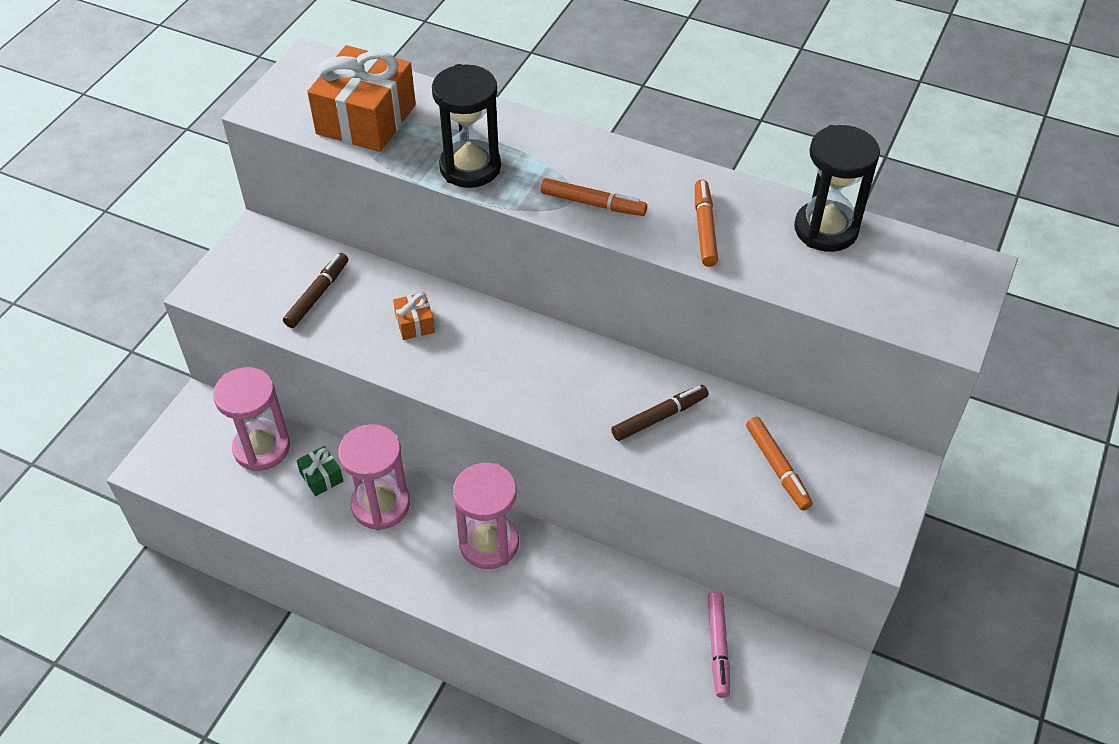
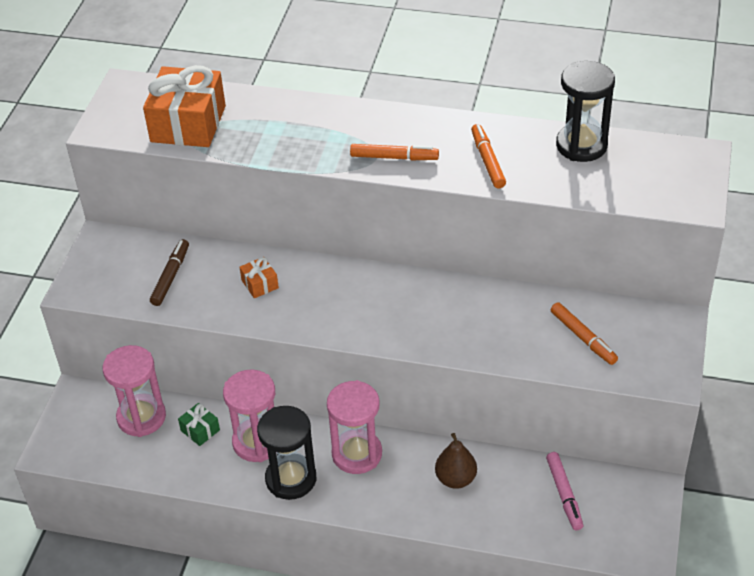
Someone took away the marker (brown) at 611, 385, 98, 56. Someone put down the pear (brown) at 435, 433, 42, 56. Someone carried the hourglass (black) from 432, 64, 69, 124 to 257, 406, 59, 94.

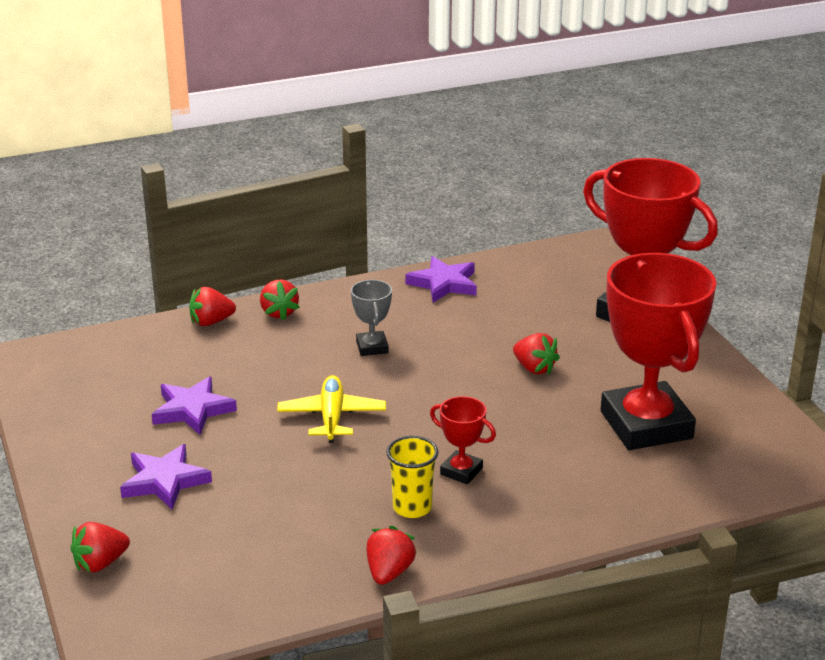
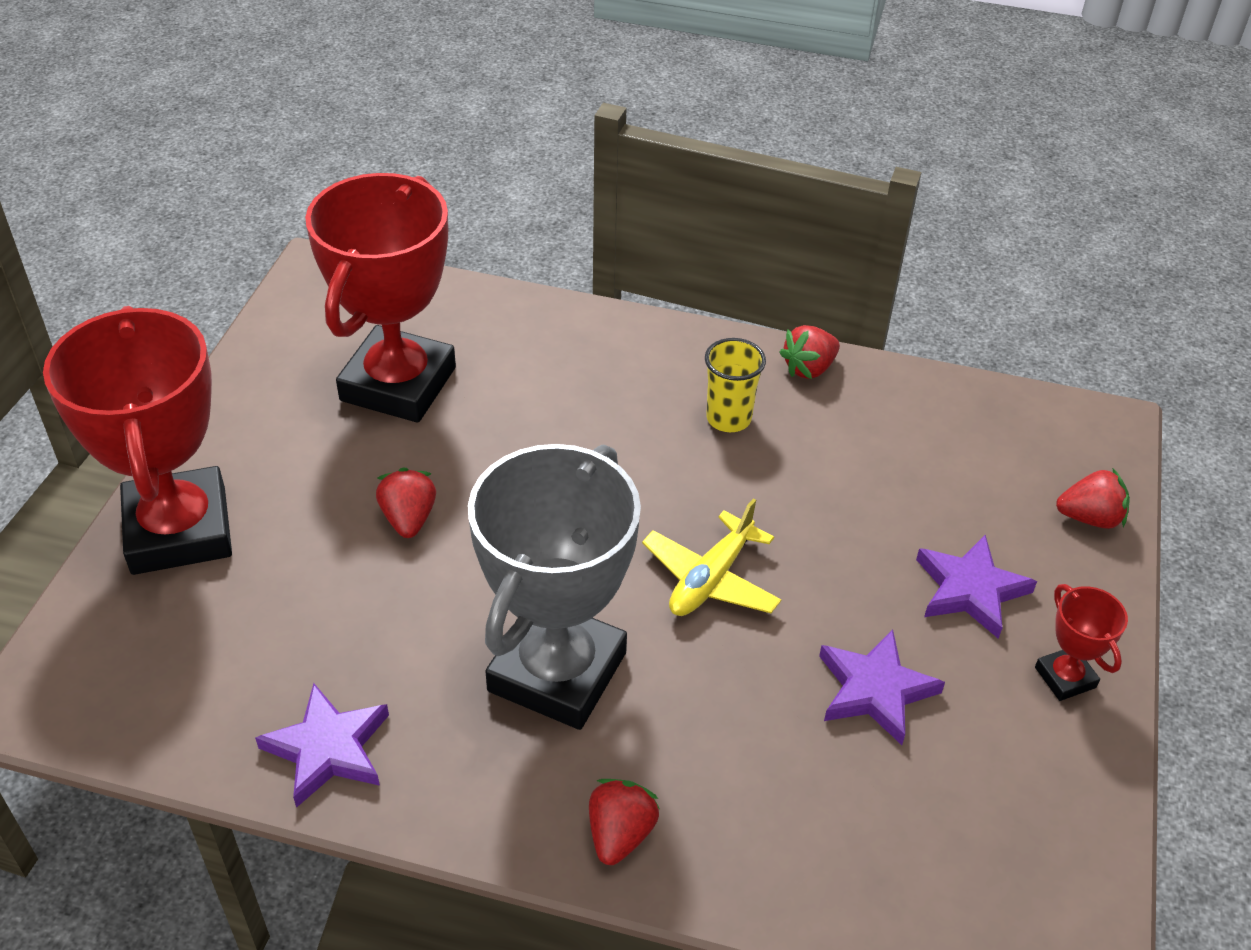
Someone took away the strawberry (red) at 189, 287, 47, 39. Someone carried the trophy (red) from 430, 396, 66, 88 to 1035, 584, 93, 117. Someone scaled the trophy (grey) at 351, 280, 41, 76 by 2.34.

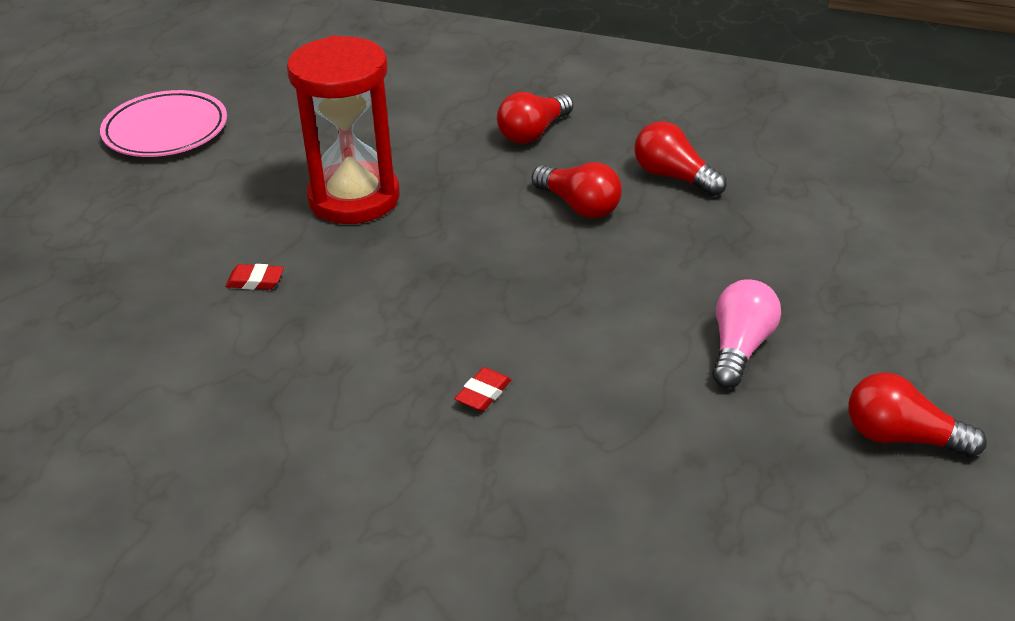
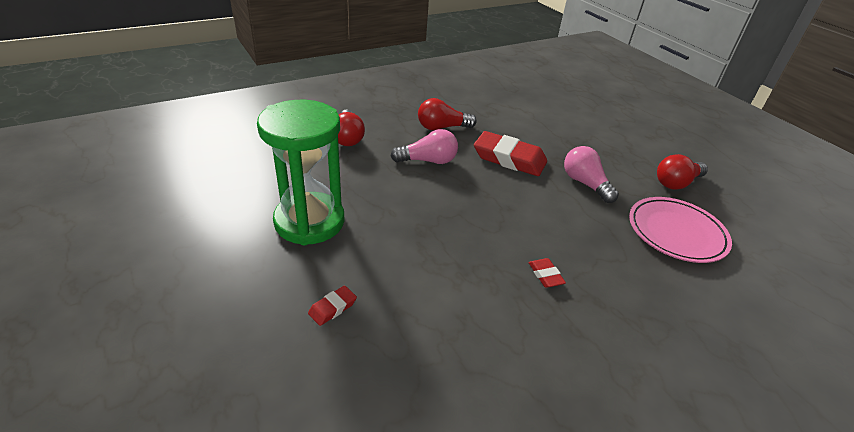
Someone put down the eraser (red) at 474, 131, 73, 45. Someone carried the plate (pink) from 100, 90, 127, 67 to 629, 197, 103, 66. Someone repainted the hourglass (red) at 287, 35, 113, 189, which became the hourglass (green) at 257, 100, 88, 145. Someone repainted the light bulb (red) at 532, 162, 90, 57, which became the light bulb (pink) at 391, 129, 67, 35.

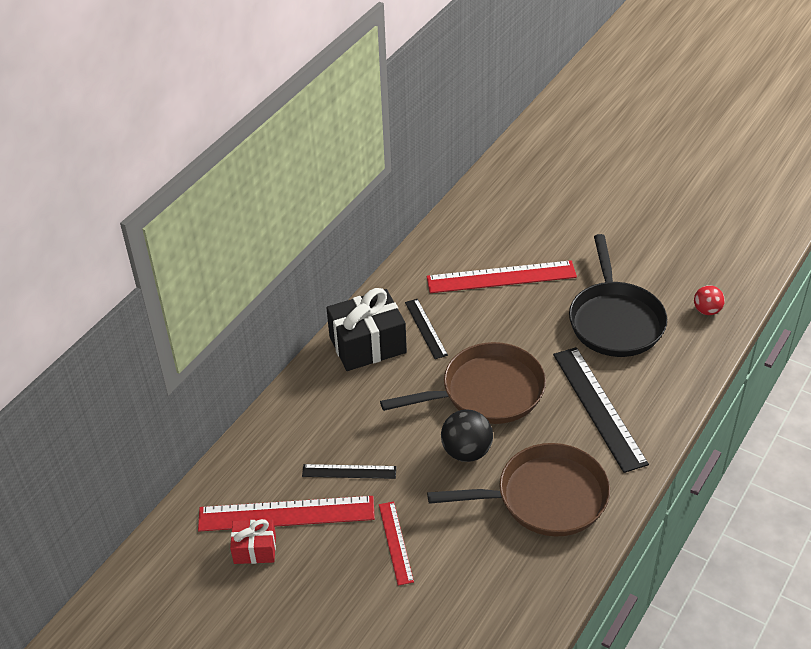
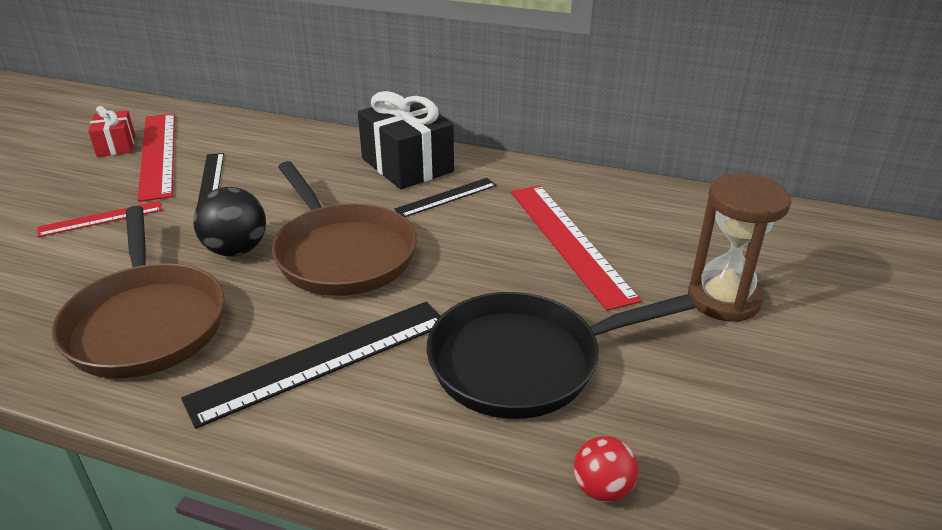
Someone put down the hourglass (brown) at 688, 173, 103, 149.

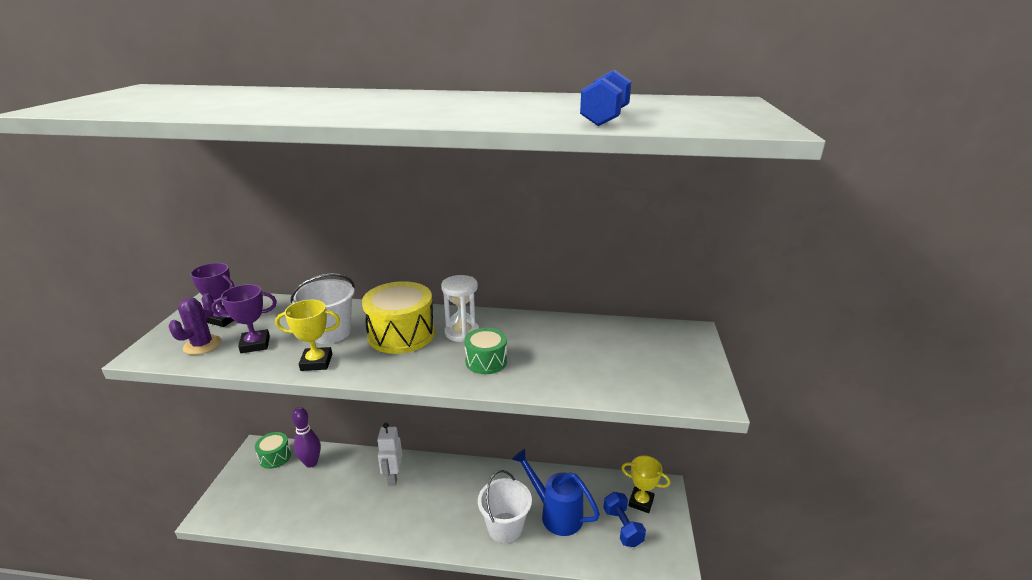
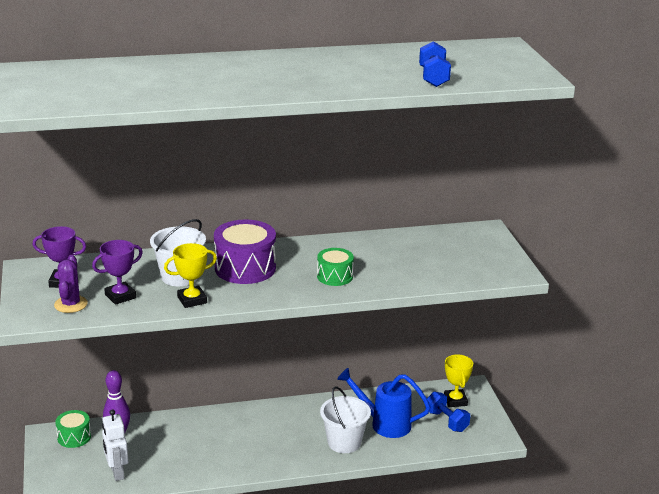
Someone took away the hourglass (white) at 441, 275, 38, 67. Someone carried the robot (white) from 377, 423, 25, 63 to 102, 409, 26, 72. Someone repainted the drum (yellow) at 362, 281, 73, 73, which became the drum (purple) at 214, 219, 62, 65. Someone rotated the trophy (yellow) at 621, 455, 49, 58 by 75 degrees clockwise.

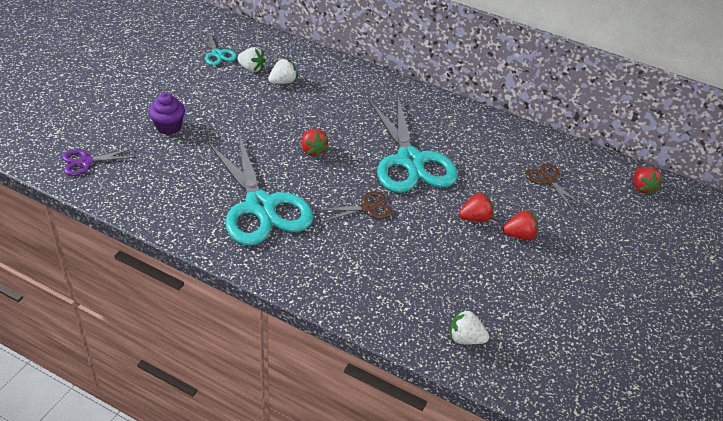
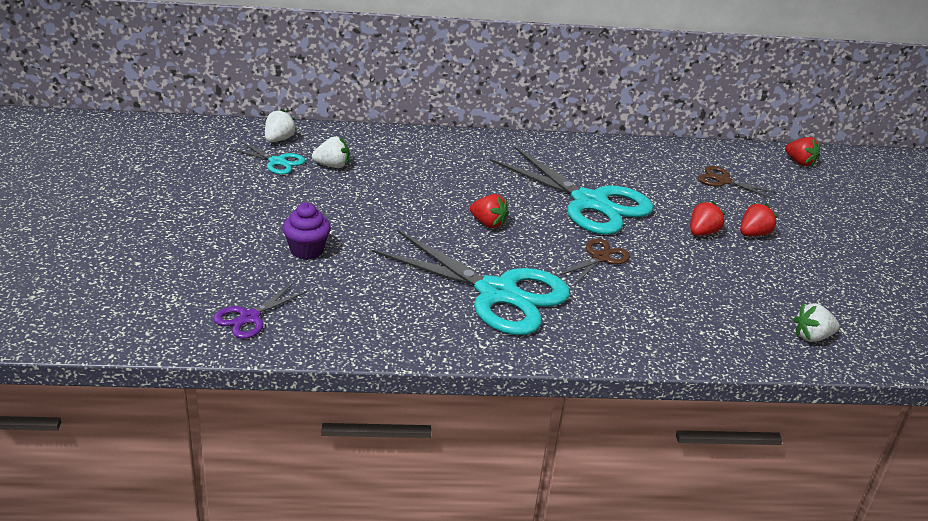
Someone carried the strawberry (white) from 268, 58, 30, 26 to 265, 109, 32, 33.

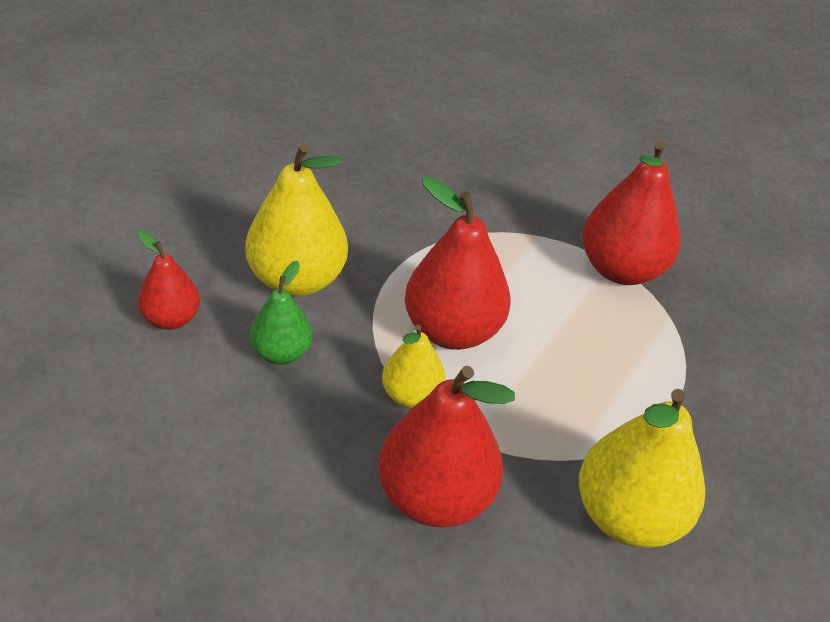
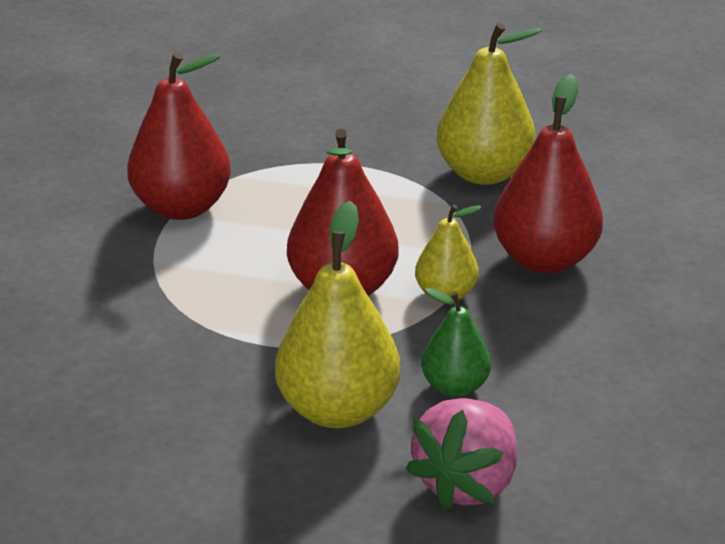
Someone swapped the pear (red) at 137, 230, 63, 100 for the strawberry (pink) at 406, 398, 111, 112.

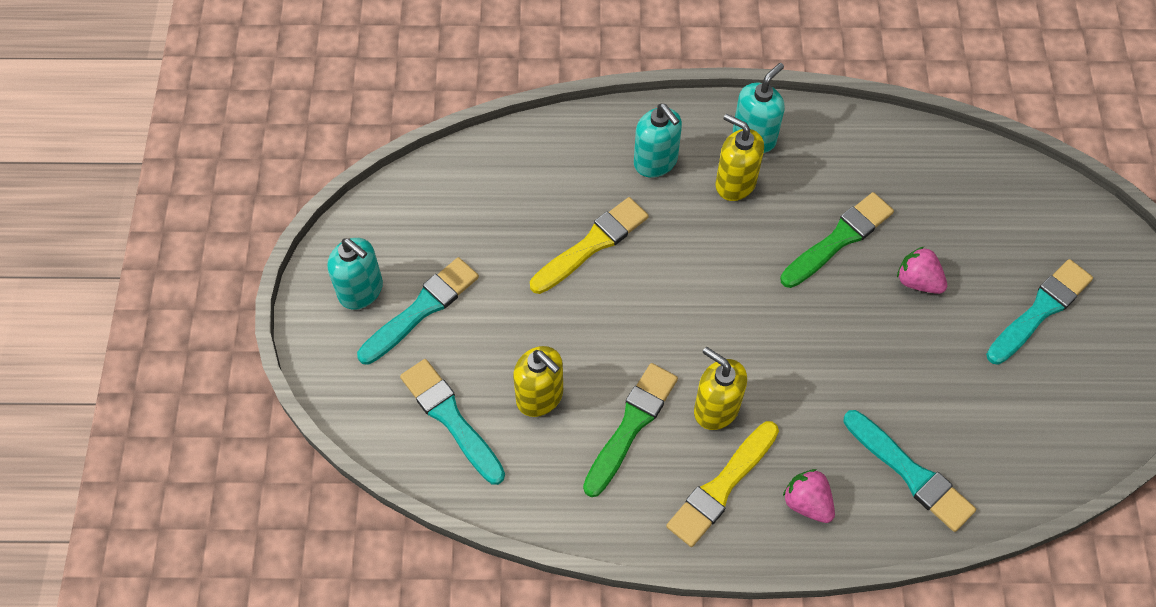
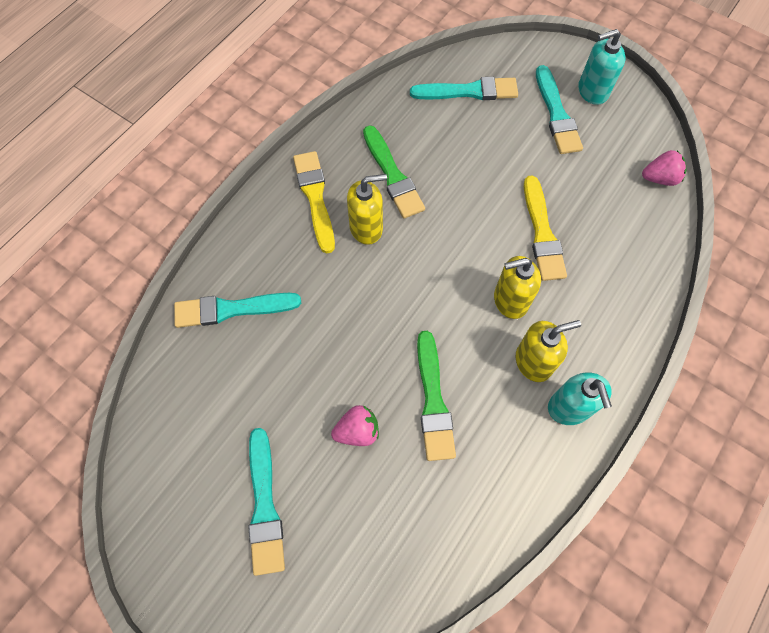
Someone took away the soap dispenser (turquoise) at 634, 104, 48, 74. Someone carried the soap dispenser (yellow) from 513, 346, 50, 71 to 494, 256, 47, 63. Someone carried the strawberry (pink) from 783, 469, 52, 54 to 642, 150, 45, 36.

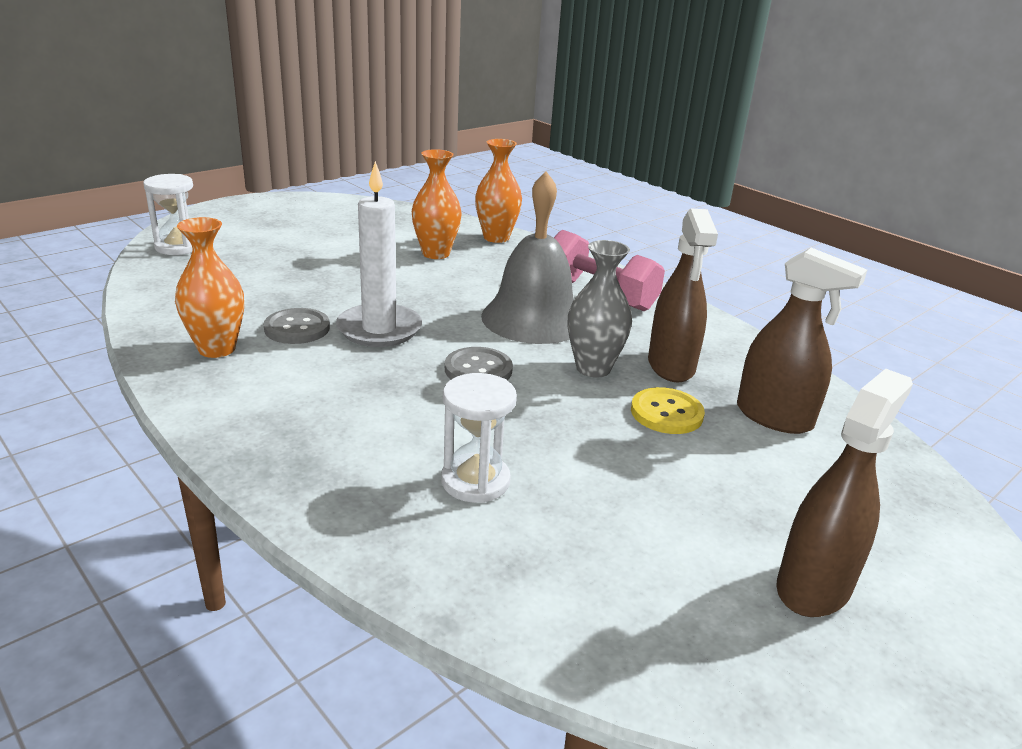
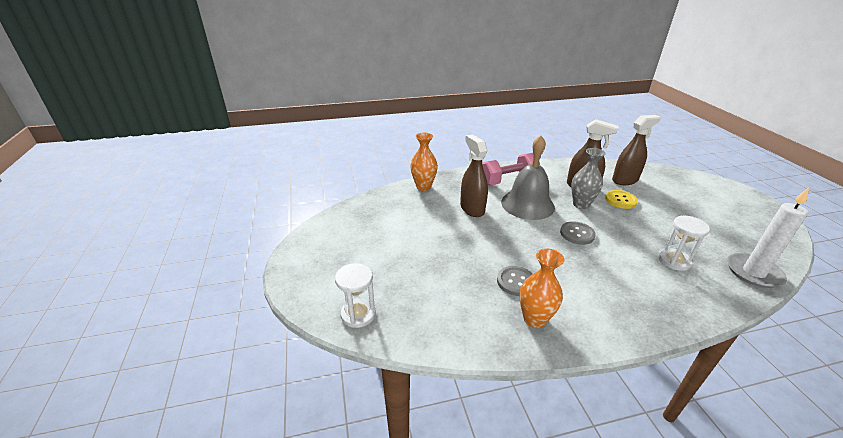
Someone took away the vase (orange) at 412, 149, 50, 110. Someone carried the candle (white) from 336, 161, 86, 186 to 727, 188, 82, 100. Someone carried the spray bottle (brown) from 776, 369, 137, 248 to 460, 134, 28, 83.

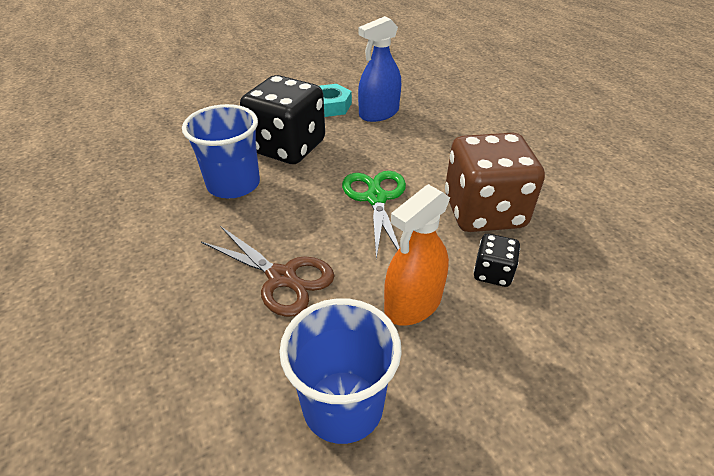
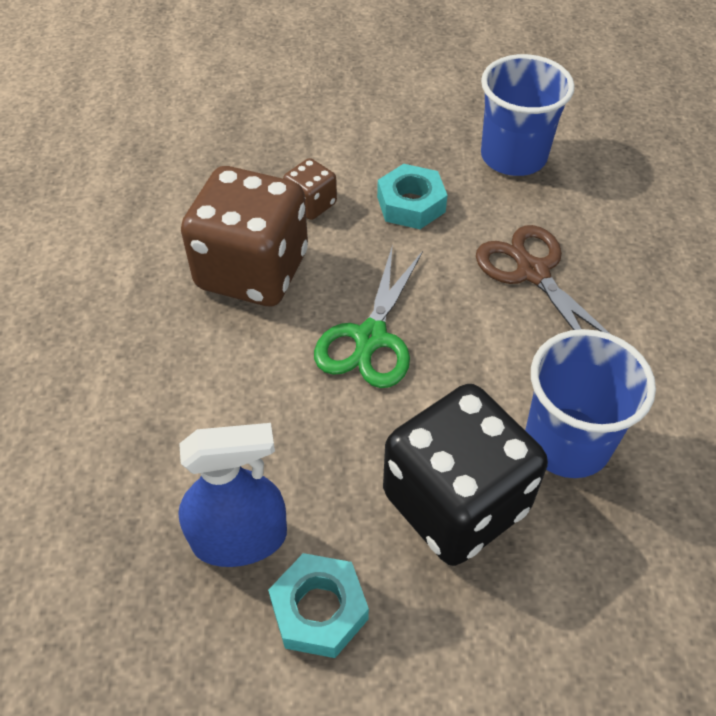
Someone swapped the spray bottle (orange) at 384, 184, 66, 142 for the nut (turquoise) at 377, 164, 71, 65. Someone repainted the dice (black) at 473, 234, 47, 53, which became the dice (brown) at 283, 158, 54, 62.

